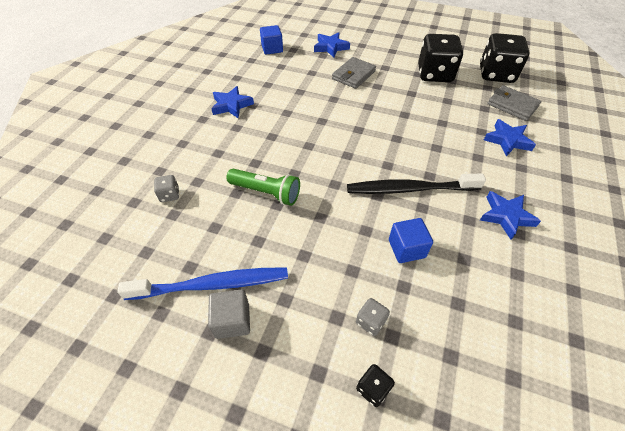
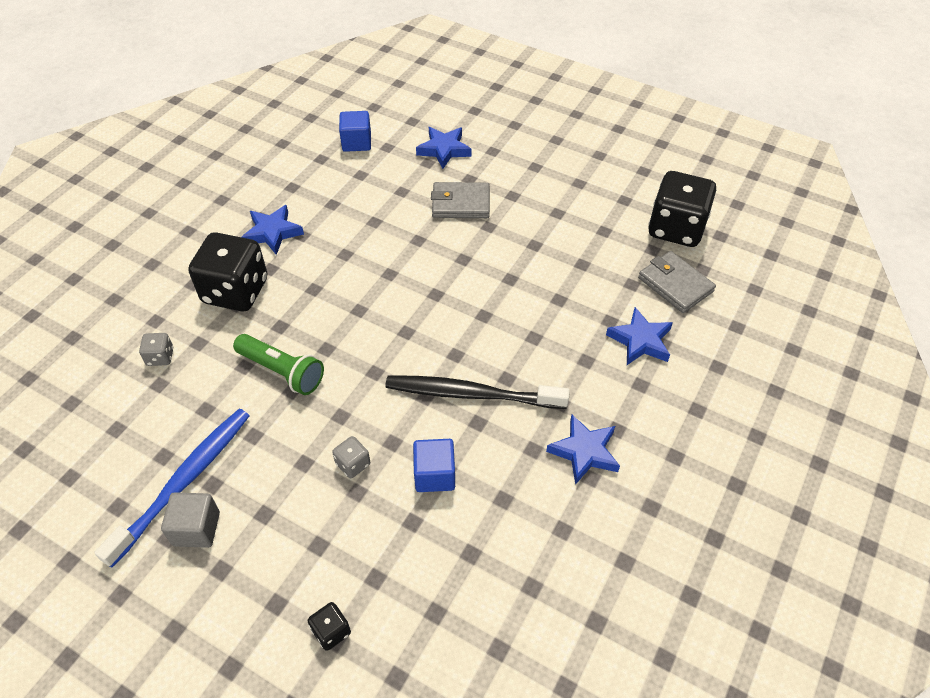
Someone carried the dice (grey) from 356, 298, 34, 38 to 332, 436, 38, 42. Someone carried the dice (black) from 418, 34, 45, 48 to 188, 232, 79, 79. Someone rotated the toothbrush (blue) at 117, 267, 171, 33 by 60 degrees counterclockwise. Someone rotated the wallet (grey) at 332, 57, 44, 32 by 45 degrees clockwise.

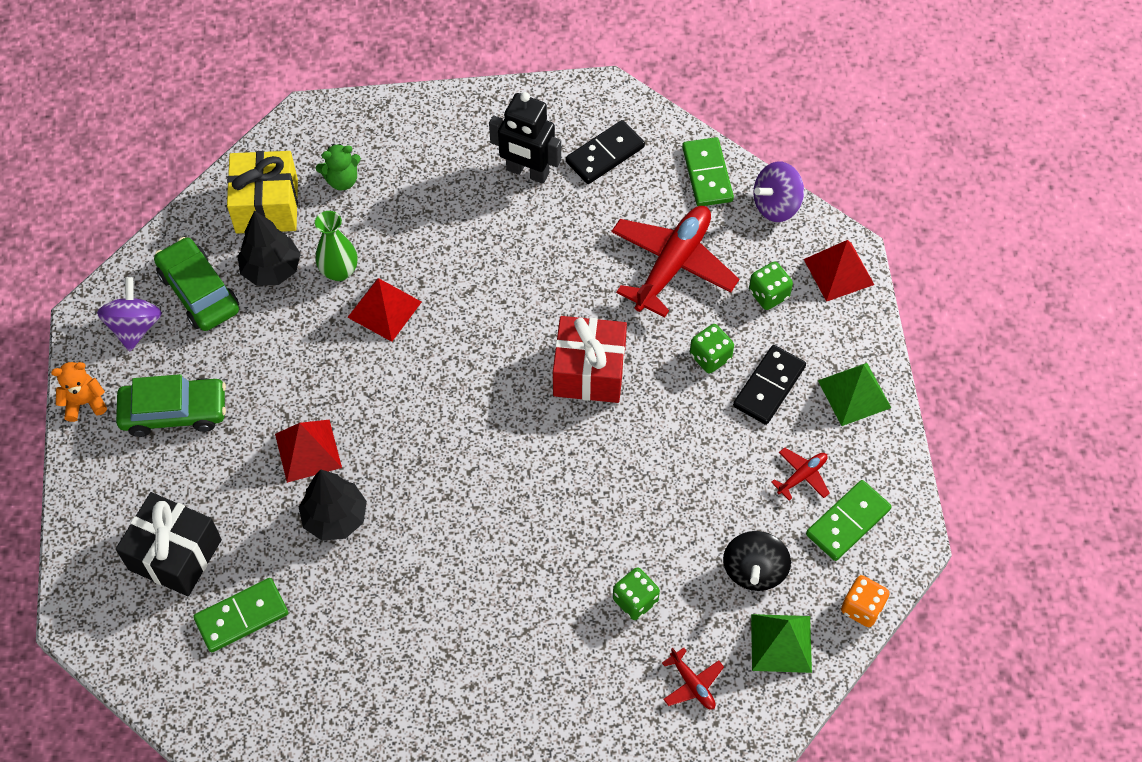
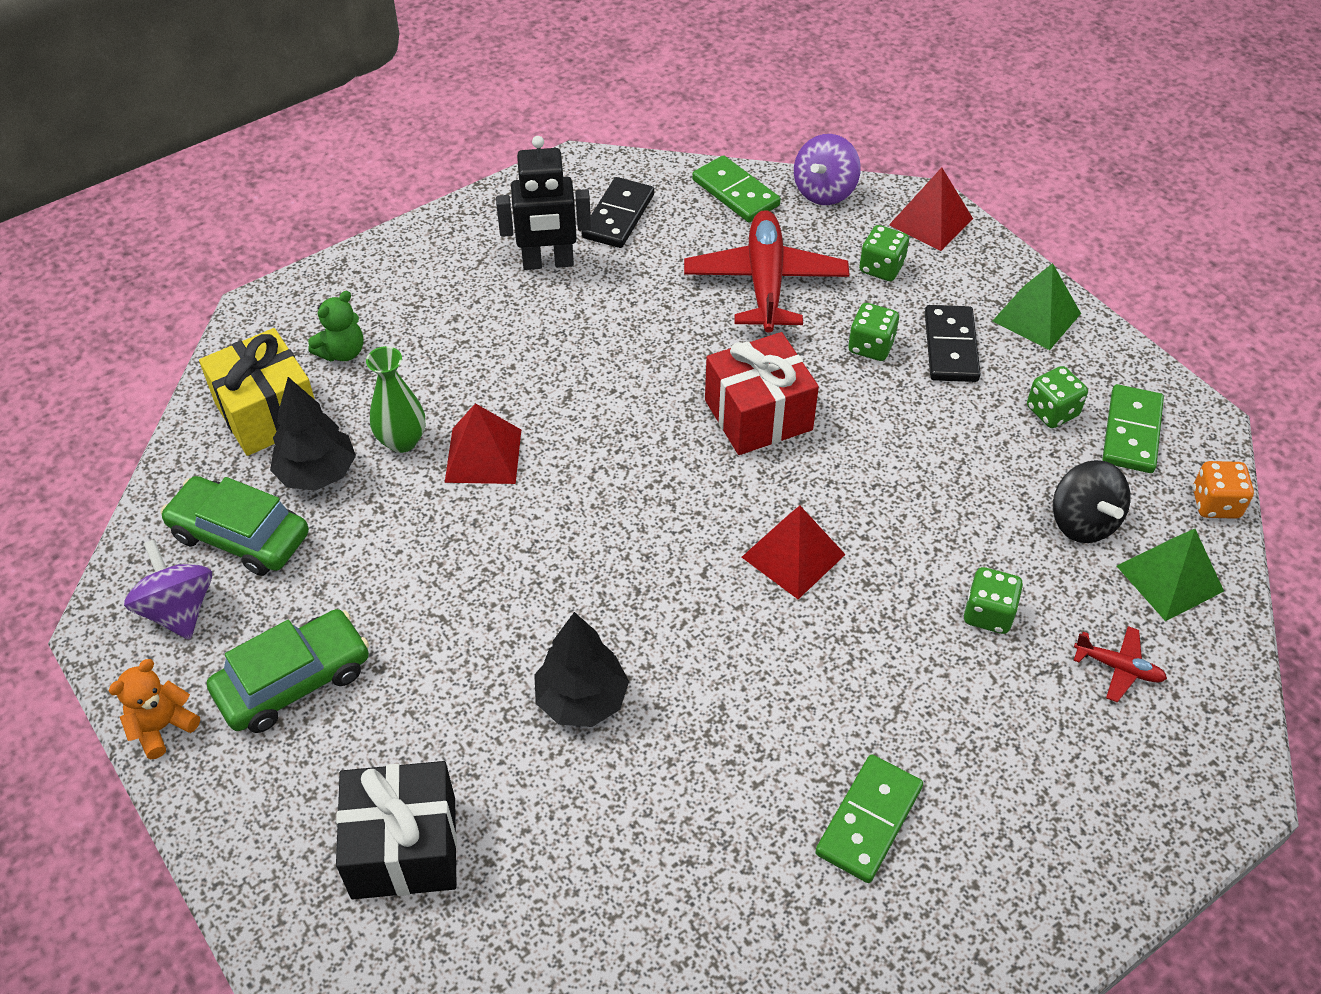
Someone carried the domino (green) from 193, 578, 95, 74 to 816, 754, 107, 129. Someone carried the pyramid (red) from 275, 420, 67, 63 to 742, 506, 104, 93. Someone swapped the plane (red) at 771, 448, 59, 53 for the dice (green) at 1027, 366, 61, 62.

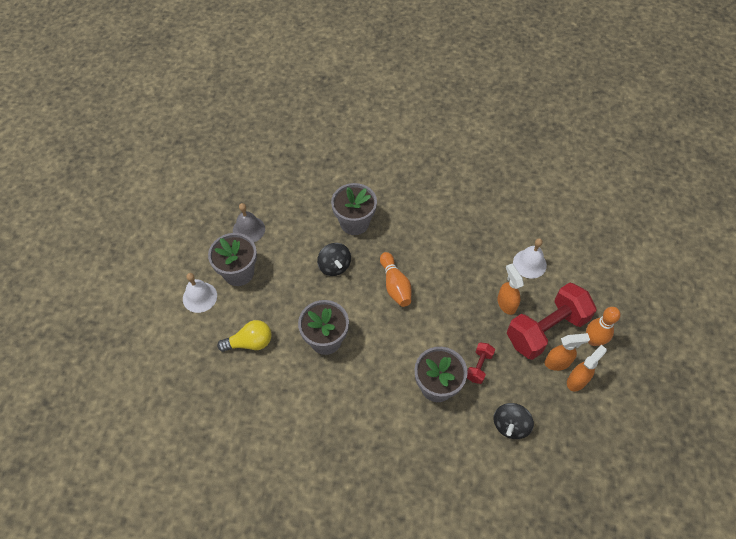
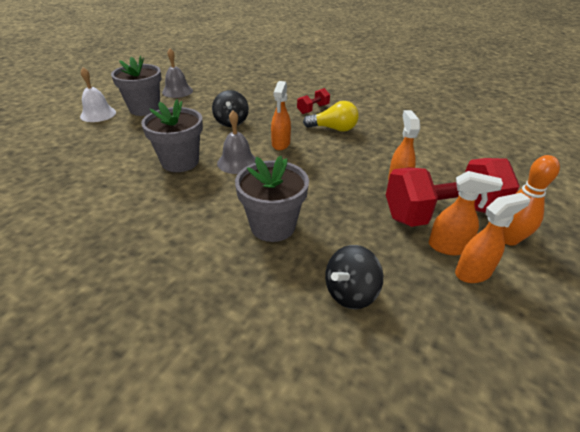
Someone took away the flower pot (grey) at 331, 183, 46, 52. Someone took away the bell (white) at 513, 238, 34, 41. Someone put down the bell (grey) at 217, 110, 39, 64. Someone carried the light bulb (yellow) from 217, 320, 54, 32 to 303, 101, 56, 31. Someone carried the dumbbell (red) from 467, 342, 28, 42 to 297, 88, 33, 26. Someone swapped the bowling pin (orange) at 380, 252, 31, 55 for the spray bottle (orange) at 271, 81, 20, 69.

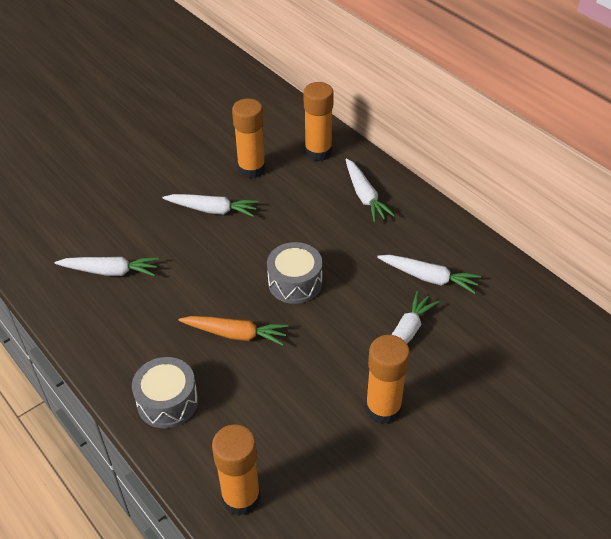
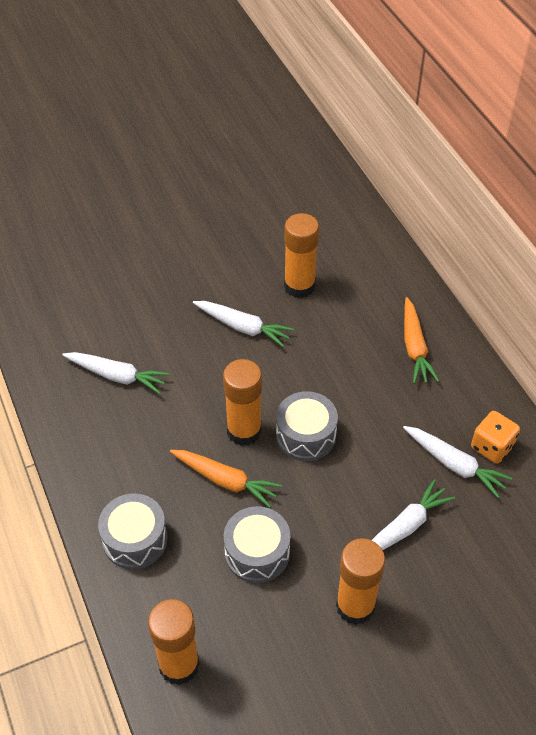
Someone put down the drum (grey) at 224, 506, 66, 77. Someone put down the dice (orange) at 471, 411, 49, 53. Someone carried the glue stick (orange) from 304, 82, 30, 79 to 223, 359, 39, 87. Someone repainted the carrot (white) at 345, 158, 50, 64, which became the carrot (orange) at 404, 297, 35, 87.

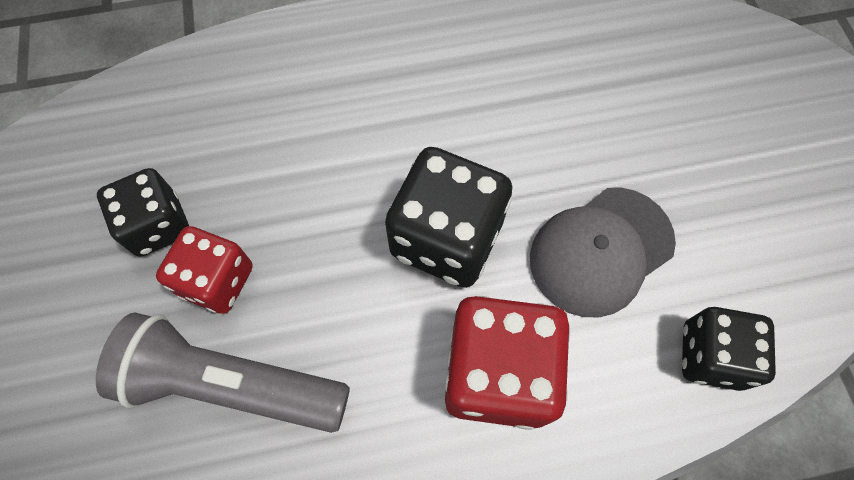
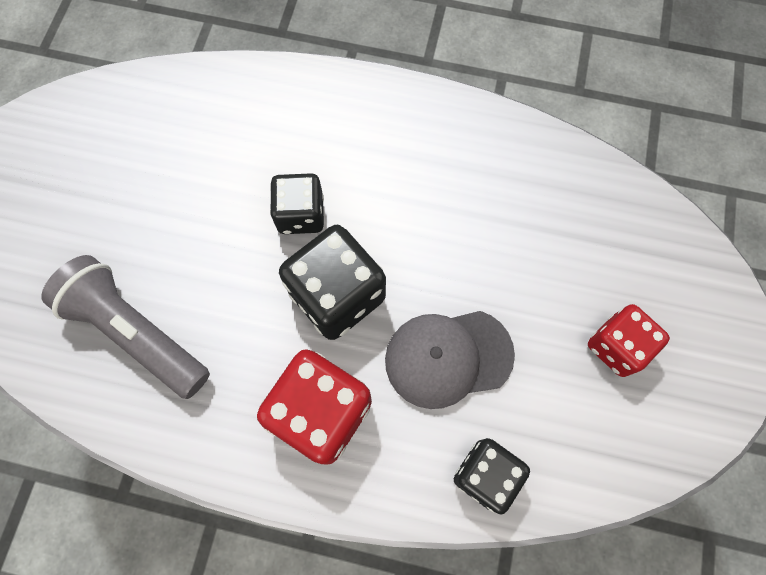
Someone carried the dice (black) from 97, 168, 92, 89 to 270, 173, 54, 61. Someone carried the dice (red) from 156, 226, 97, 88 to 588, 304, 82, 73.

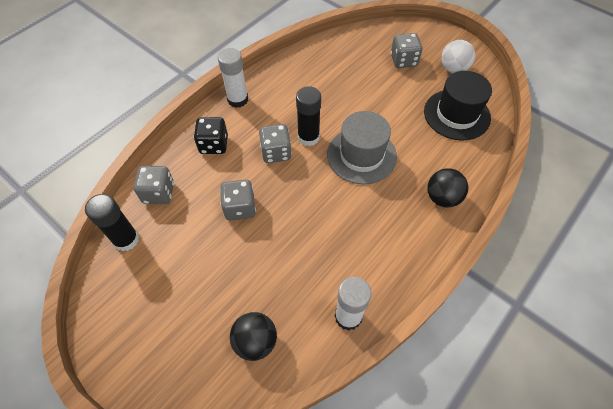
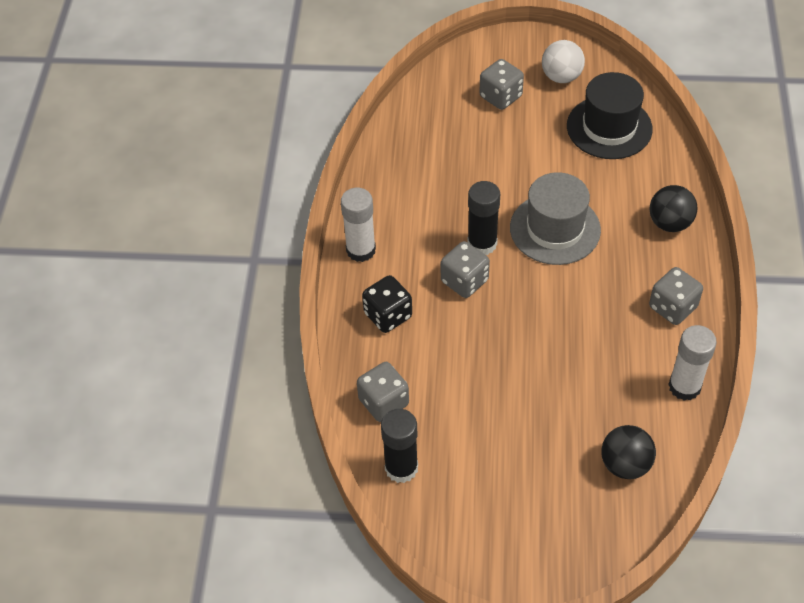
Someone carried the dice (grey) from 220, 180, 36, 41 to 649, 267, 54, 58.

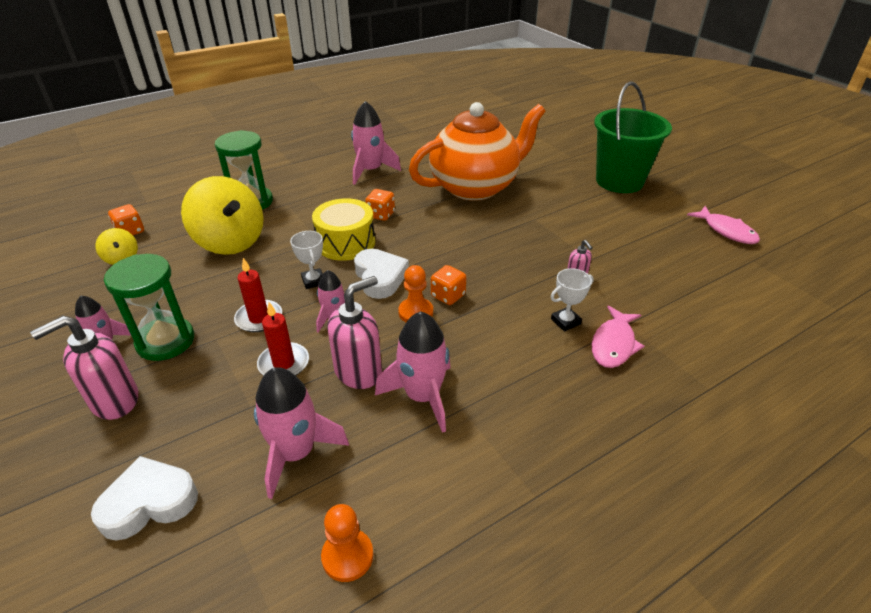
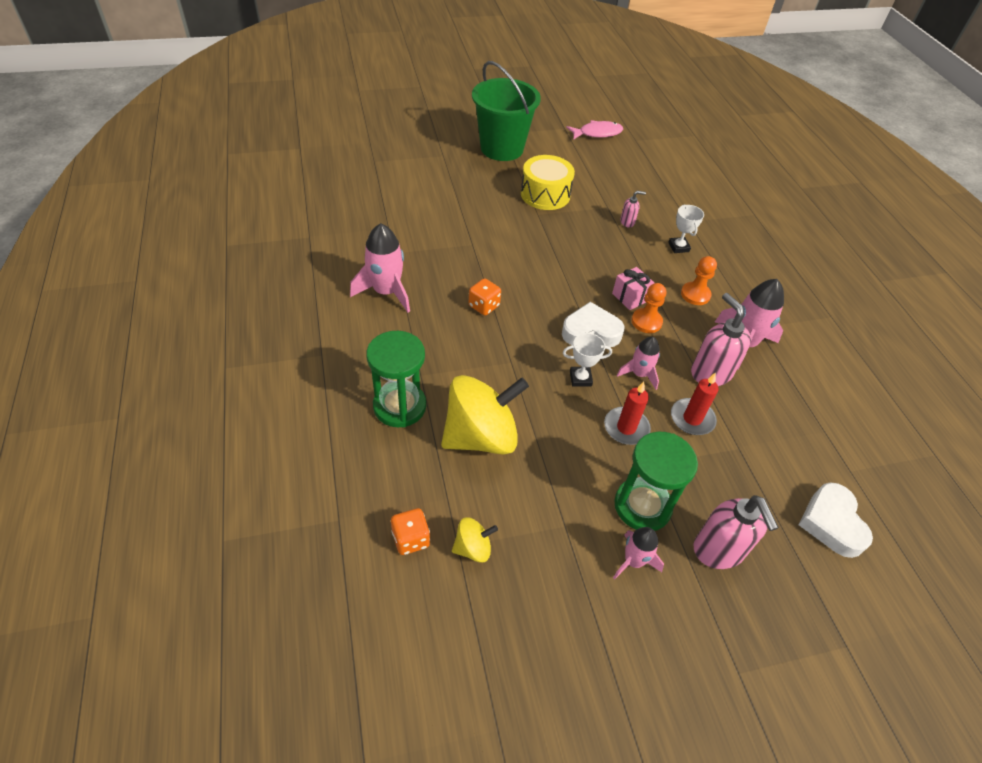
Someone took away the rocket (pink) at 254, 367, 95, 132. Someone took away the teapot (orange) at 409, 102, 137, 99. Someone took away the fish (pink) at 592, 305, 52, 63. Someone carried the drum (yellow) from 312, 198, 63, 63 to 521, 155, 54, 55. Someone carried the pawn (orange) from 321, 504, 52, 78 to 681, 256, 36, 49. Someone swapped the dice (orange) at 431, 265, 35, 40 for the gift (pink) at 612, 267, 43, 43.

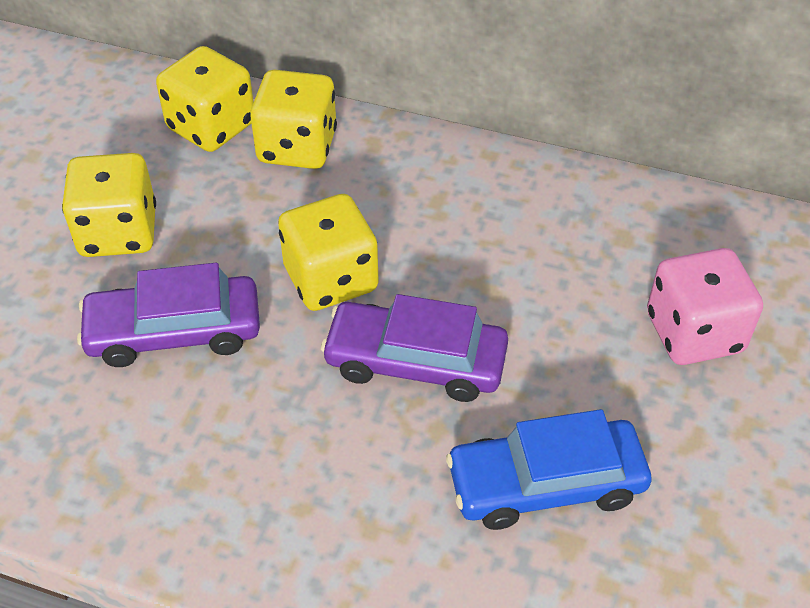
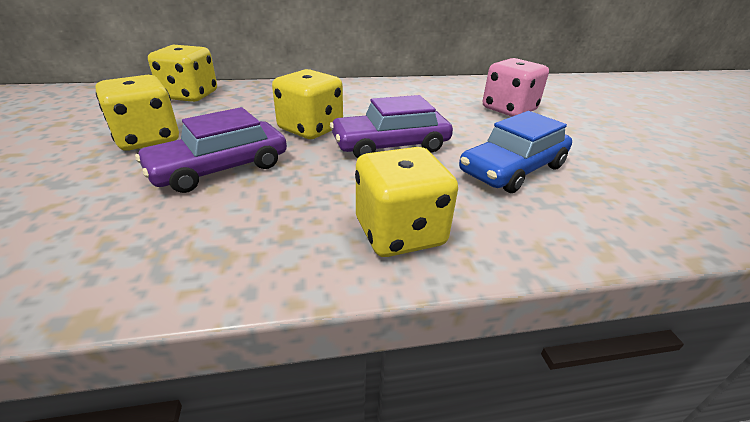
Someone carried the dice (yellow) from 250, 70, 87, 99 to 355, 147, 103, 110.

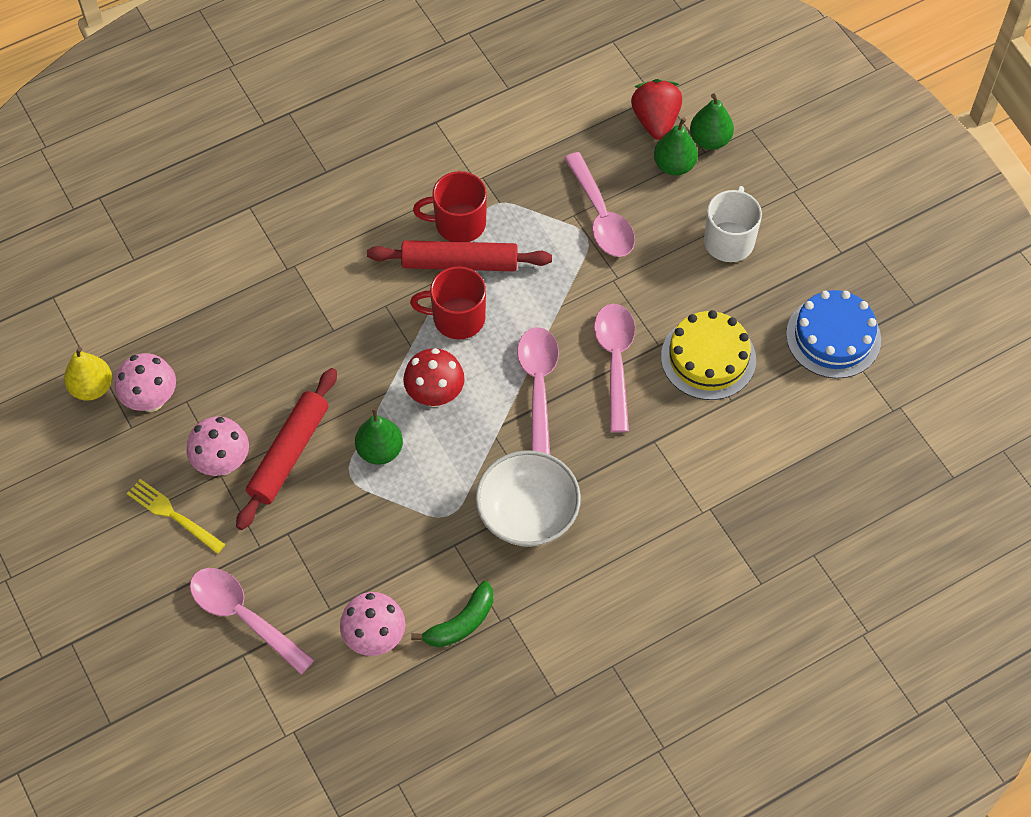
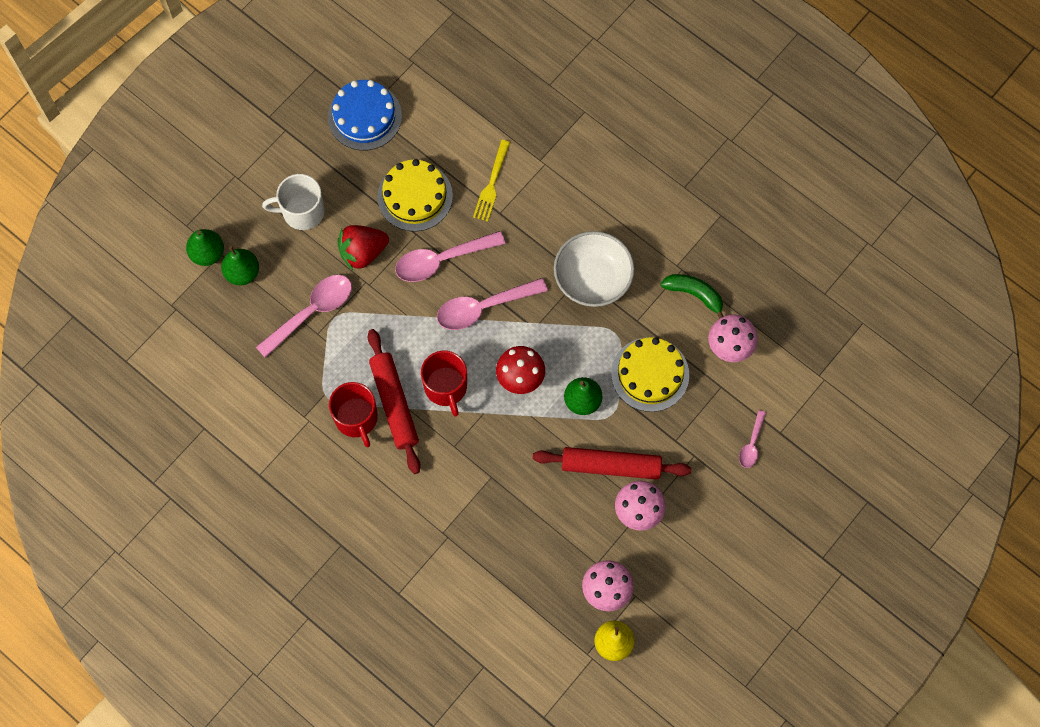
Someone put down the cake (yellow) at 611, 337, 78, 75. Someone carried the fork (yellow) from 127, 479, 99, 75 to 473, 140, 37, 81. Someone carried the strawberry (red) from 631, 79, 51, 61 to 338, 225, 51, 46. Someone scaled the spoon (pink) at 190, 568, 125, 107 by 0.53.

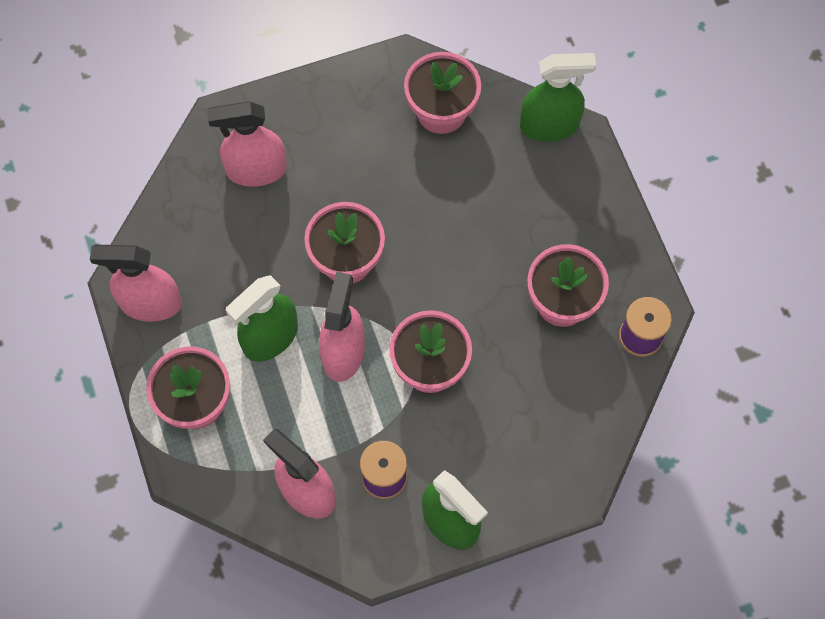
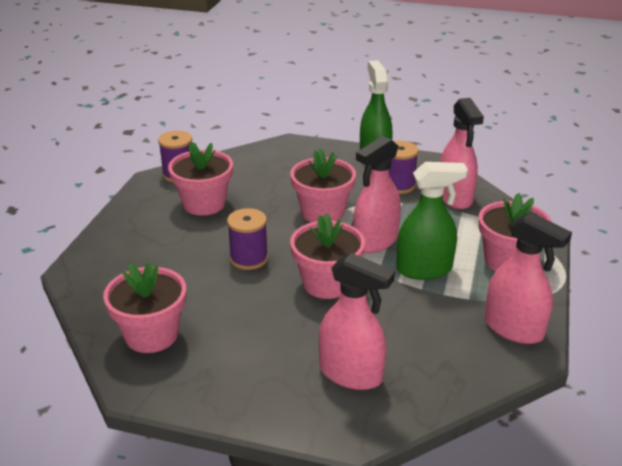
Someone took away the spray bottle (green) at 520, 53, 76, 89. Someone put down the spool (purple) at 227, 208, 41, 62.

